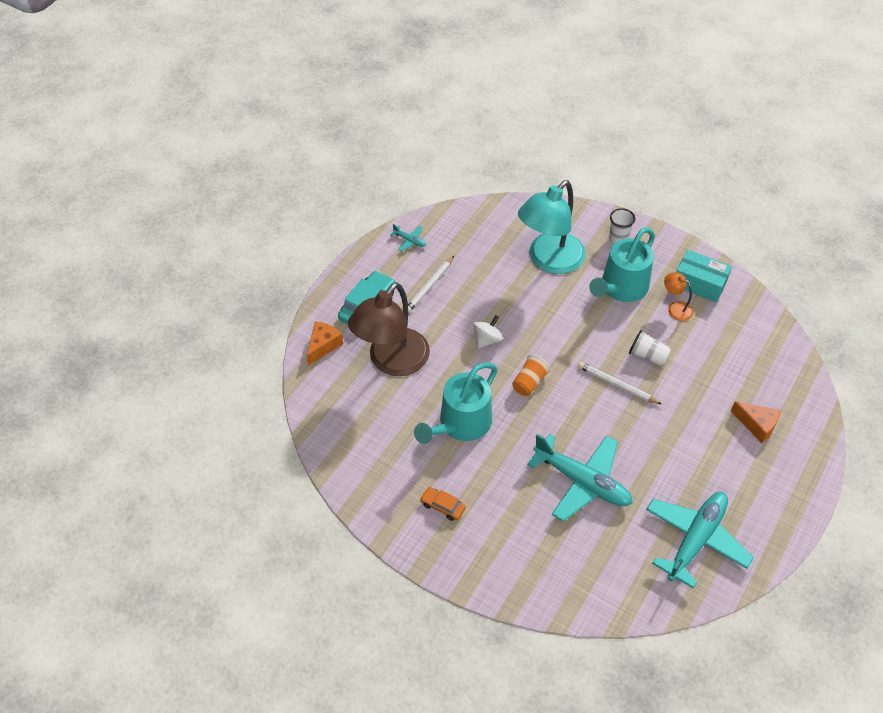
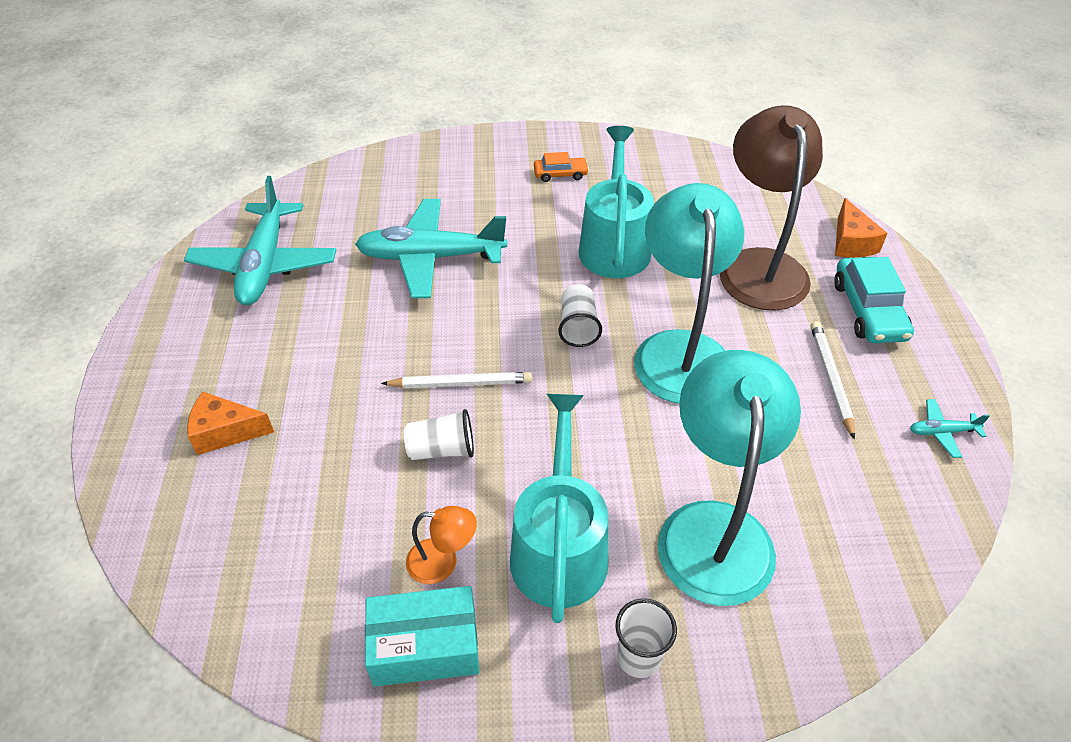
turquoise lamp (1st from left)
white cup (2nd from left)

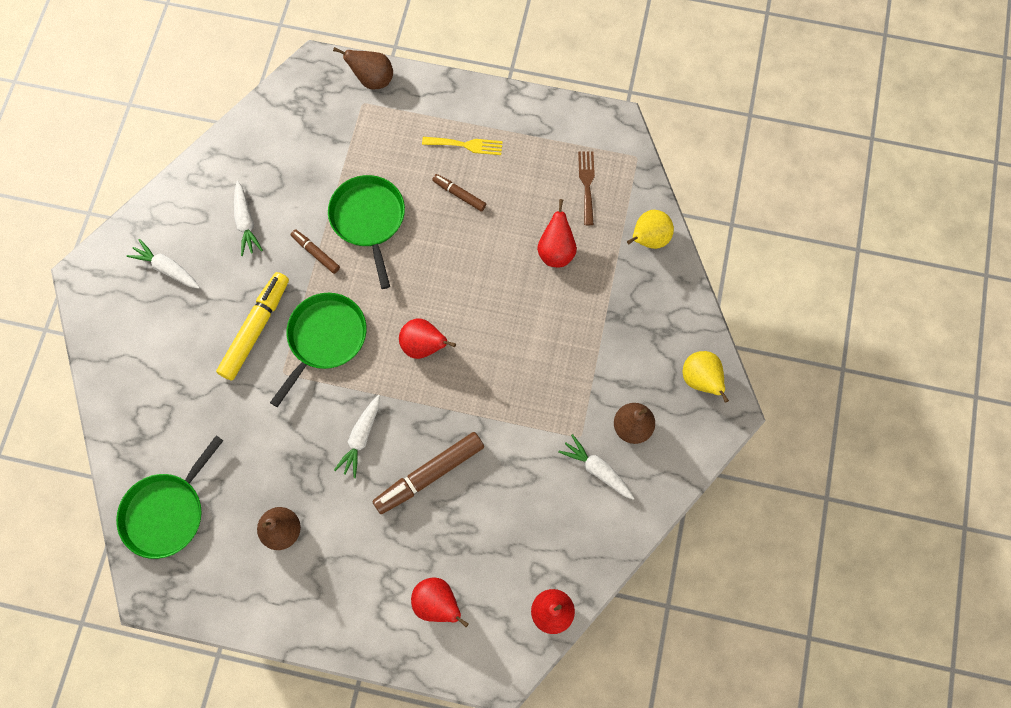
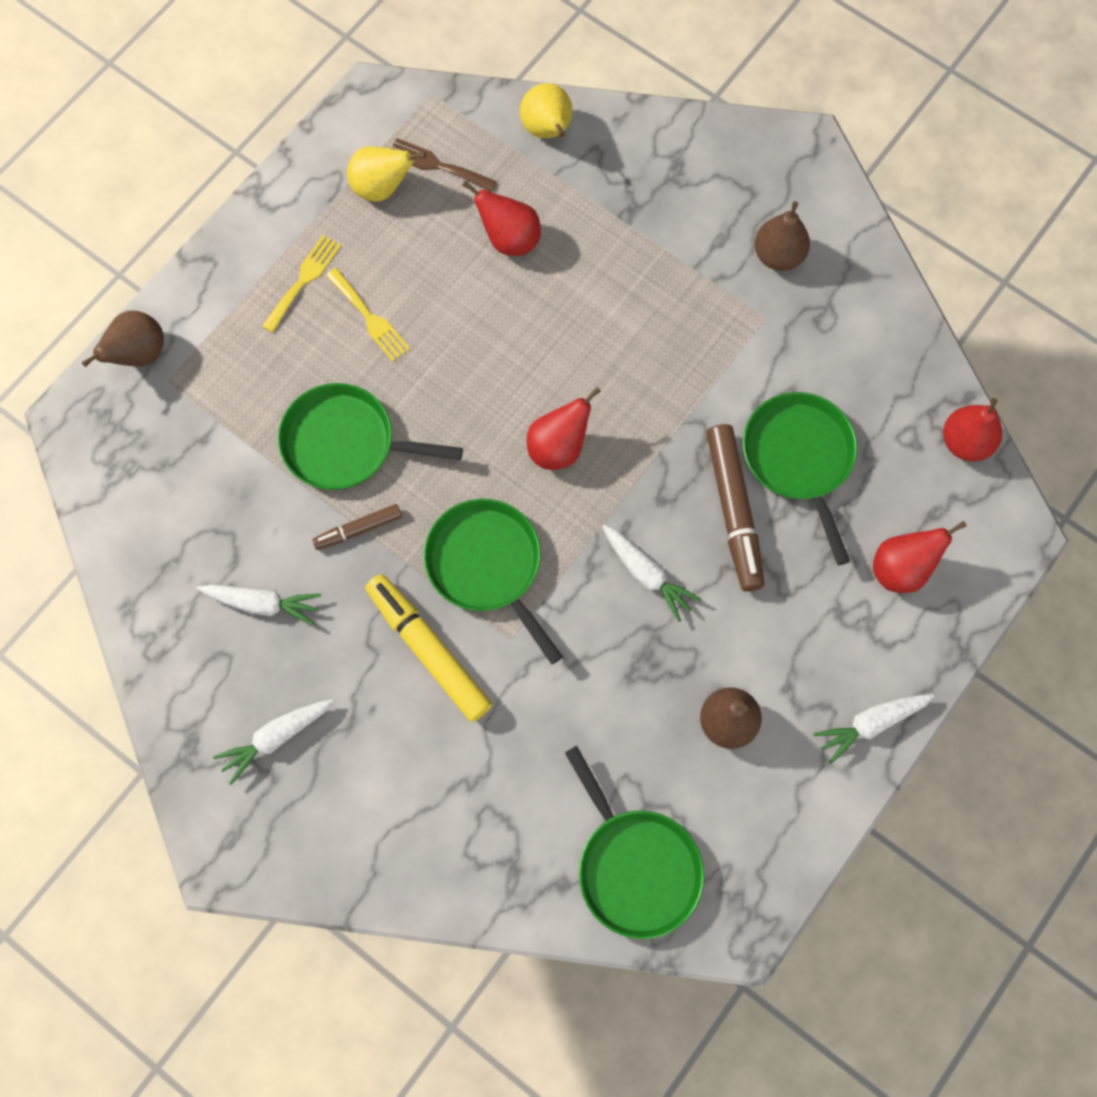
green pan (4th from left)
white carrot (4th from left)
yellow pear (1st from left)
yellow fork (2nd from left)

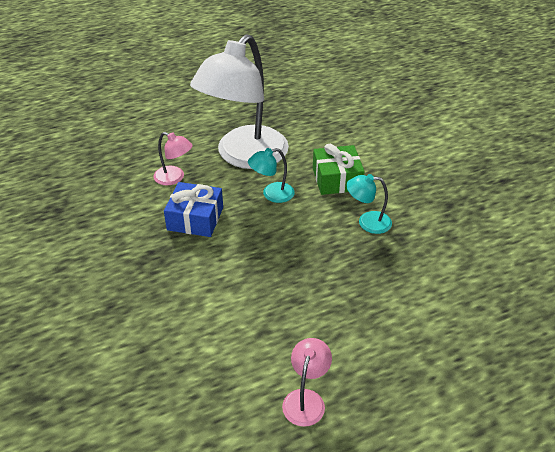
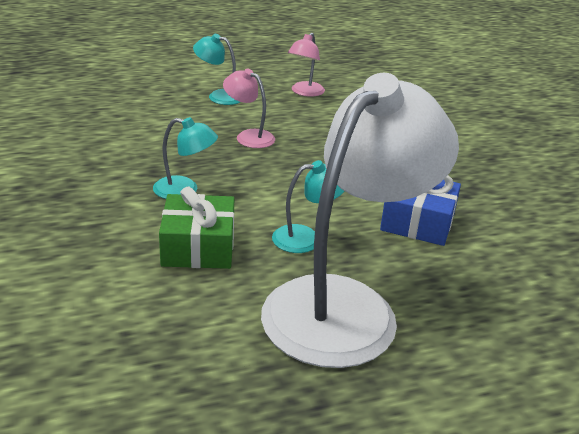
turquoise lamp (2nd from left)
pink lamp (1st from left)

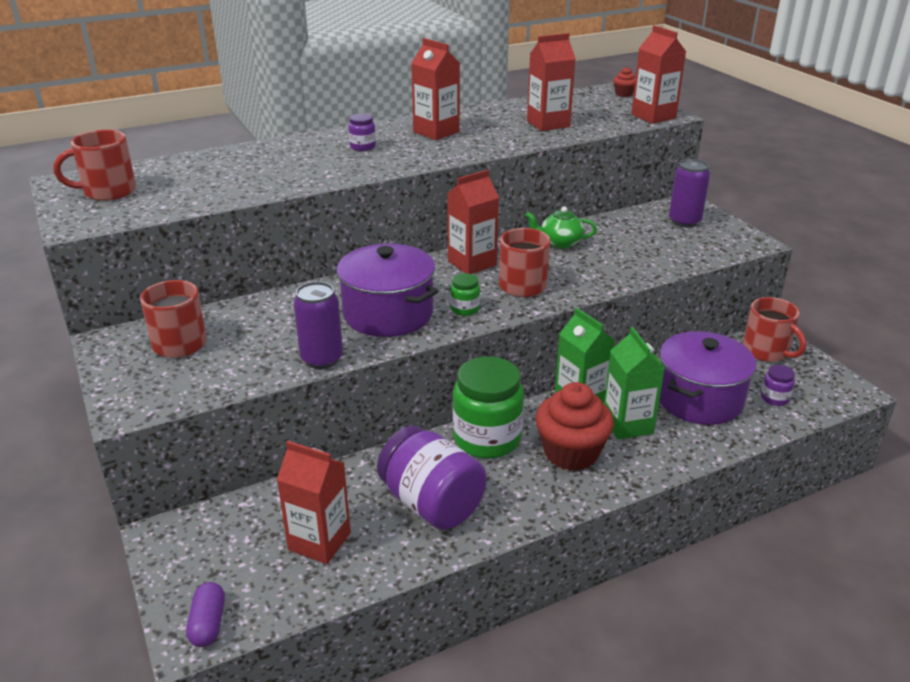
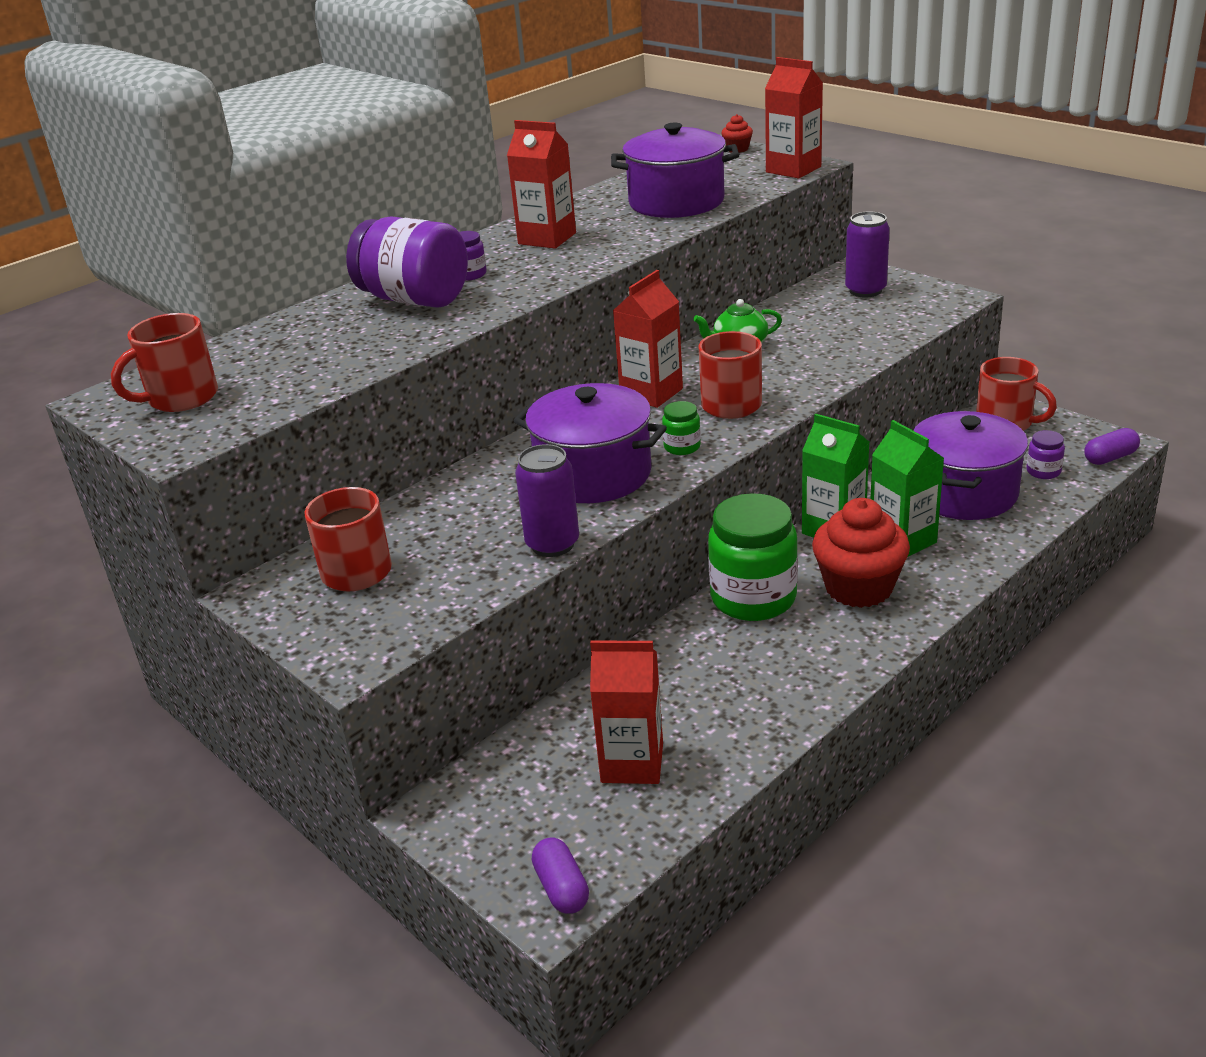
purple capsule (2nd from left)
purple jar (1st from left)
purple pot (2nd from left)

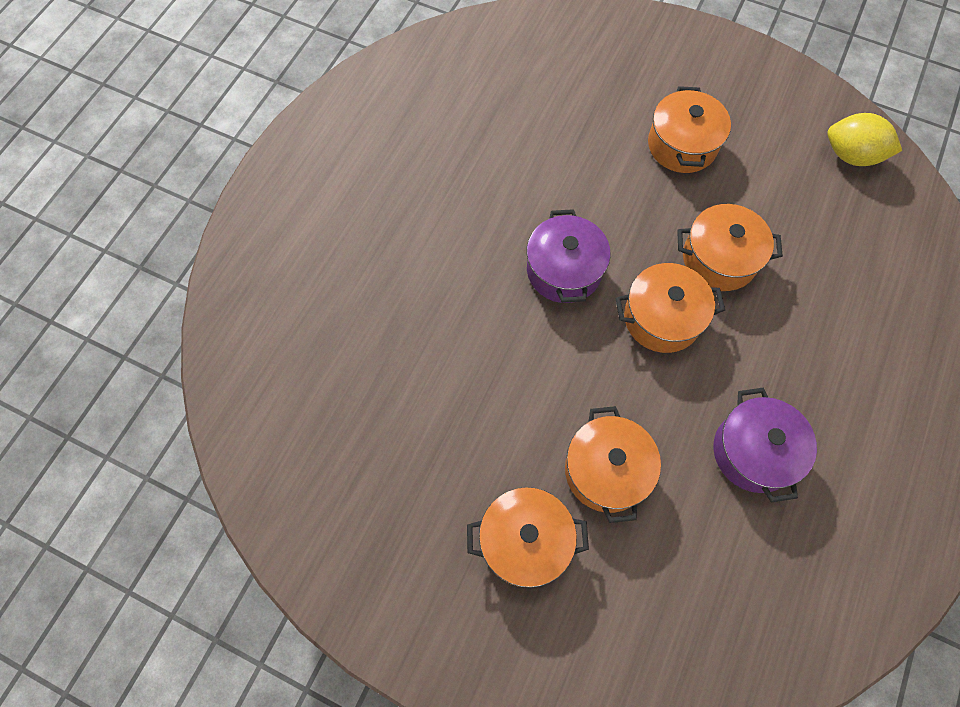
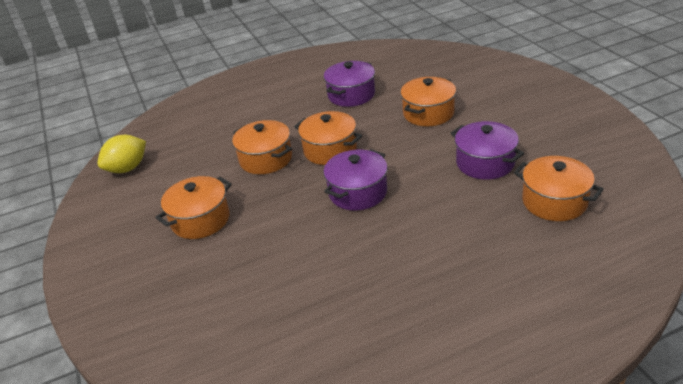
purple pot (3rd from left)
orange pot (5th from left)
yellow lemon

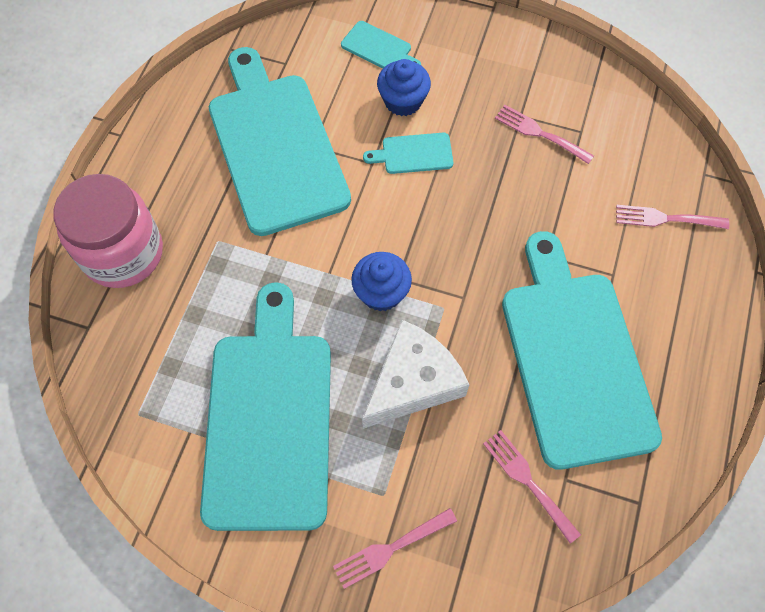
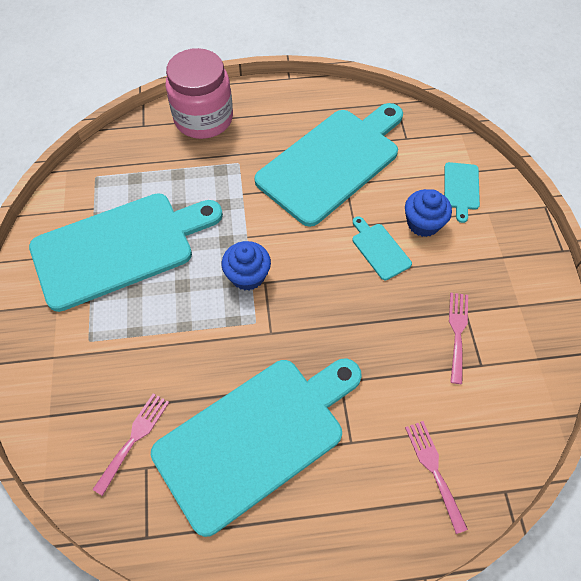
pink fork (1st from left in the first image)
white cheese

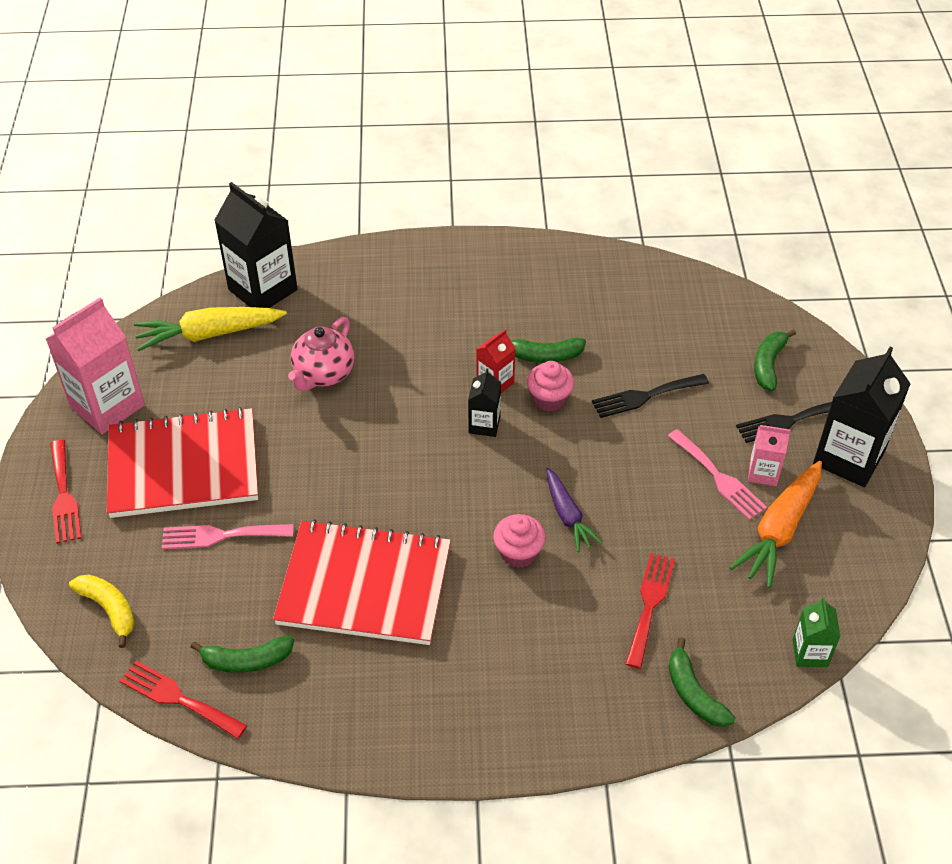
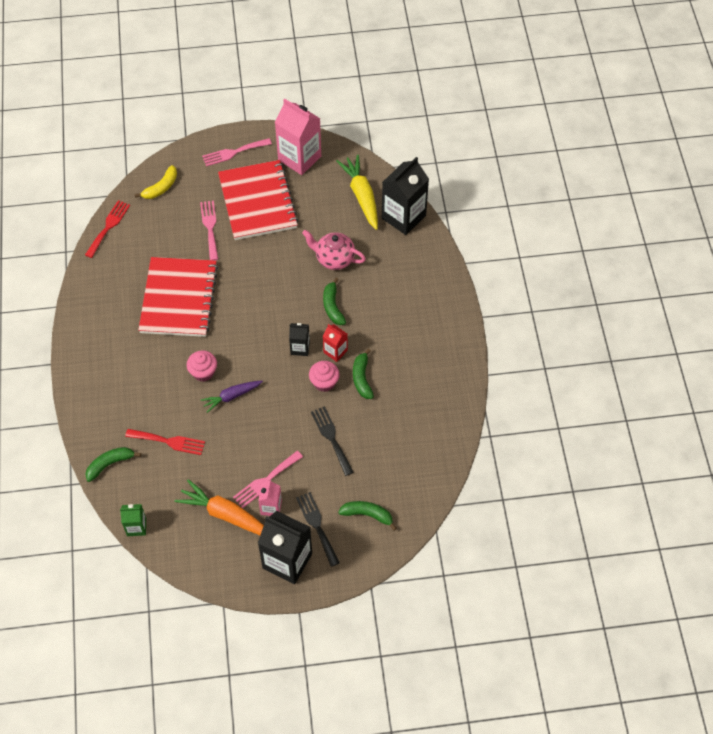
green banana (2nd from left)
pink fork (2nd from left)

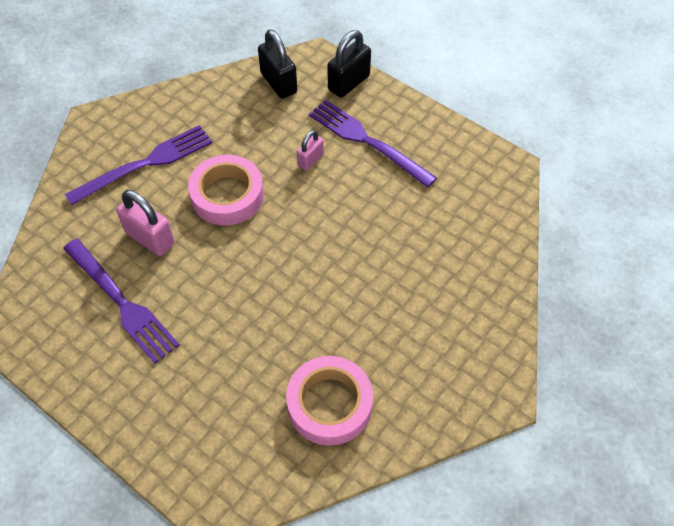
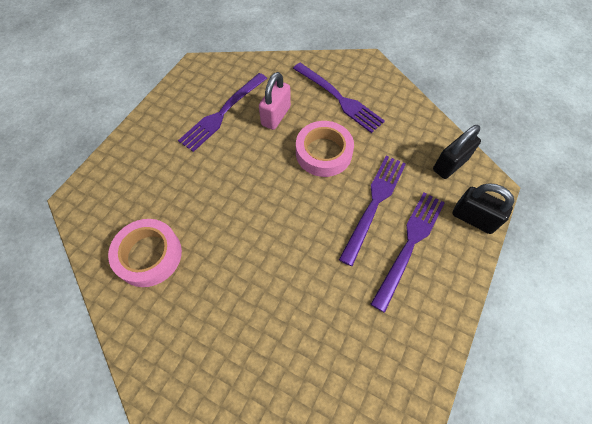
purple fork (3rd from left)

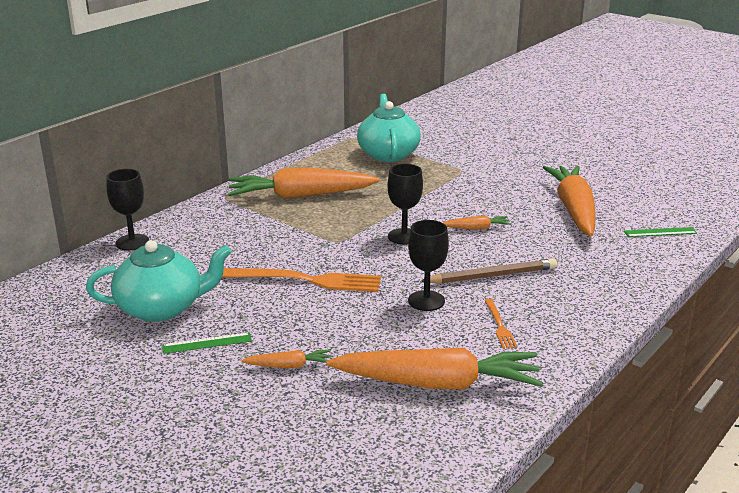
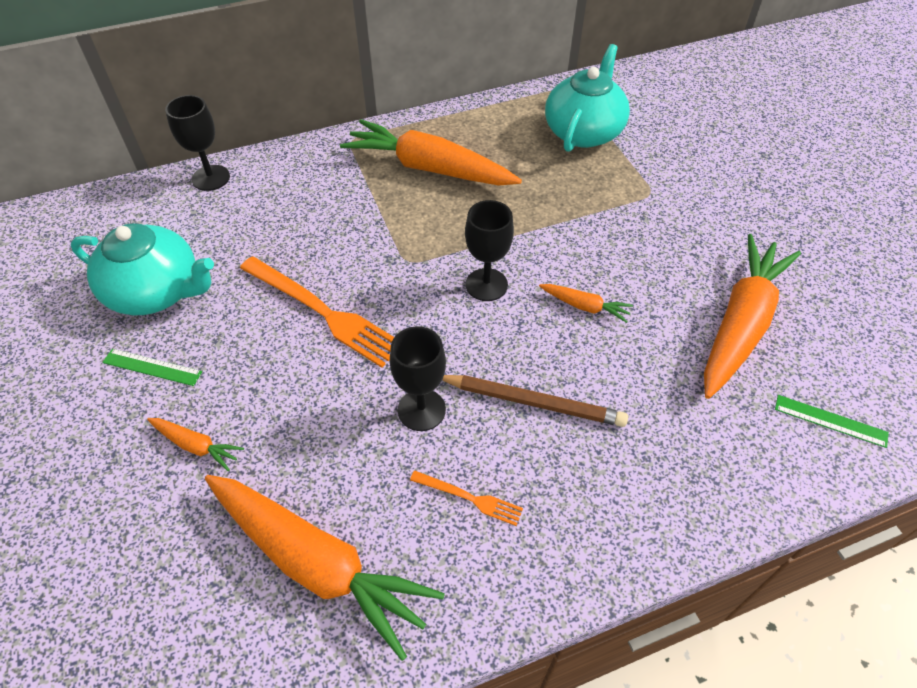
orange fork (2nd from left)

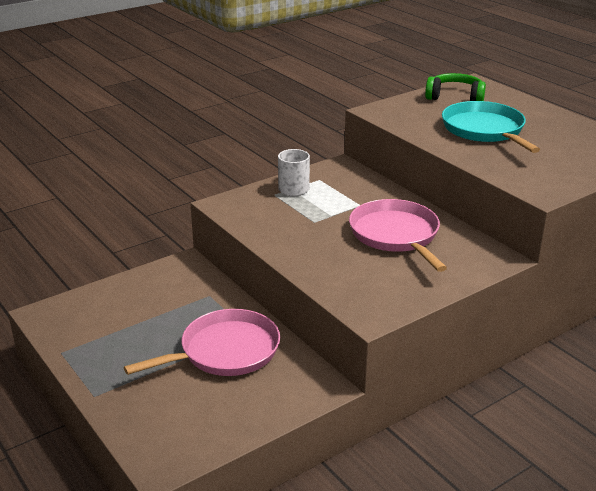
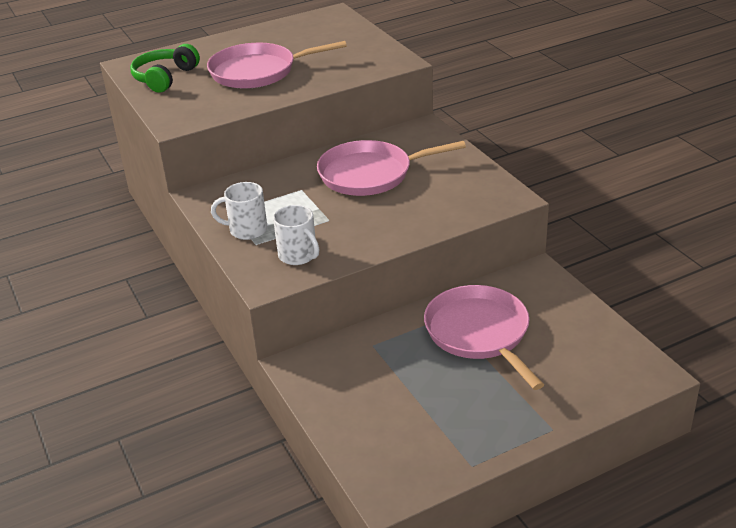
white mug (2nd from left)
pink pan (1st from left)

